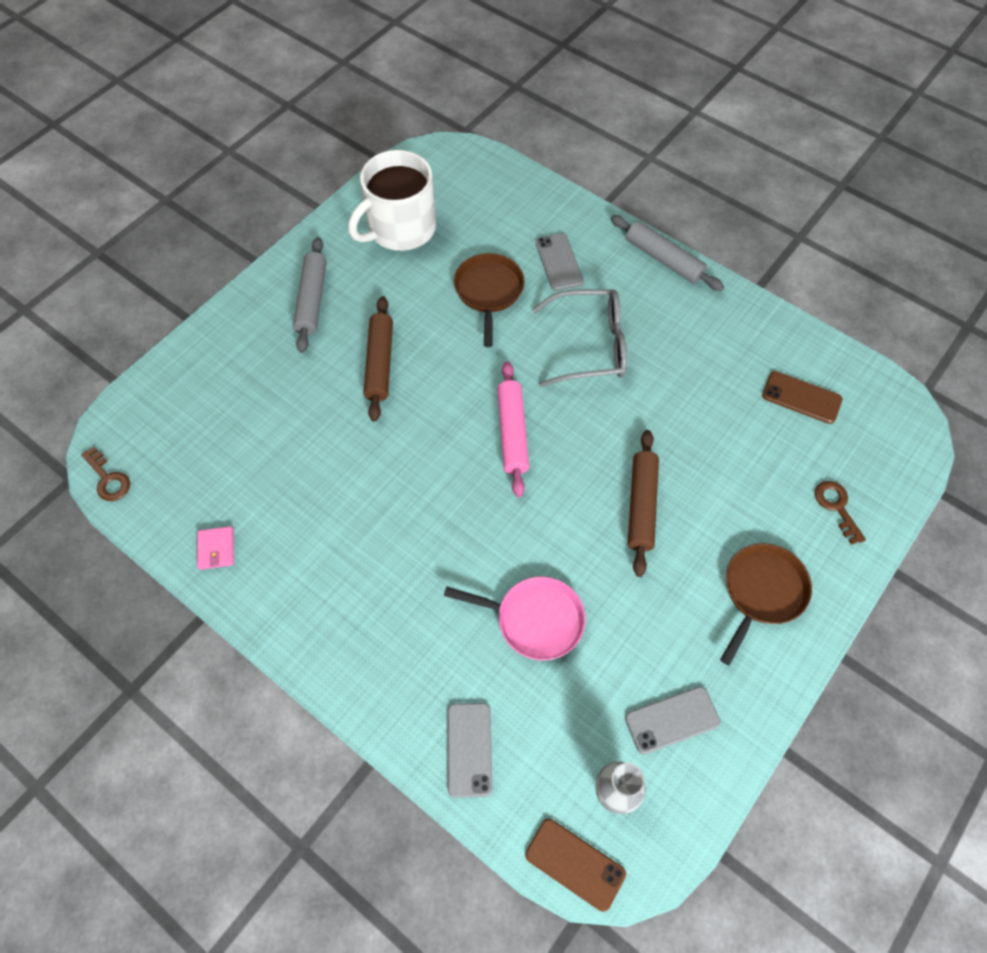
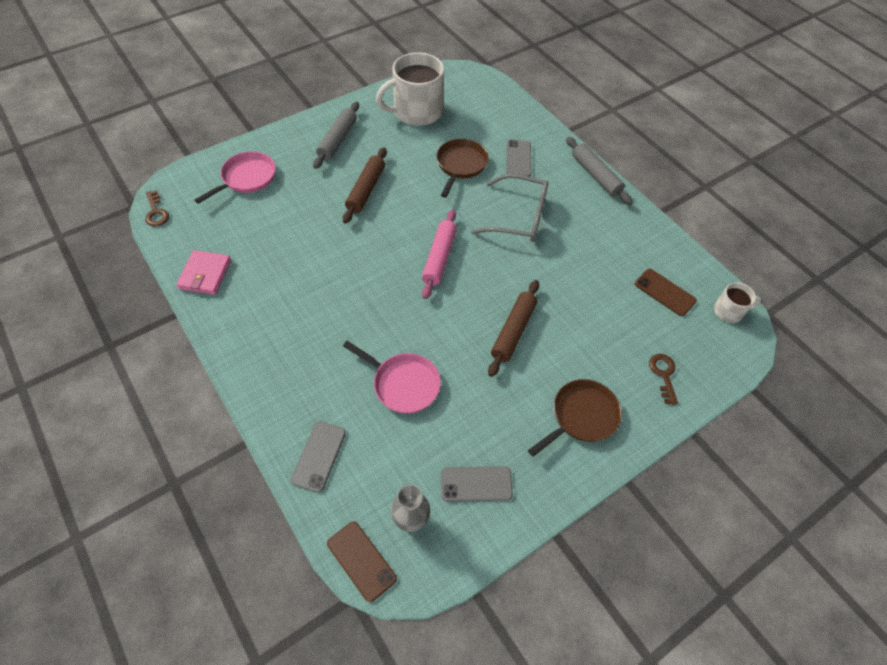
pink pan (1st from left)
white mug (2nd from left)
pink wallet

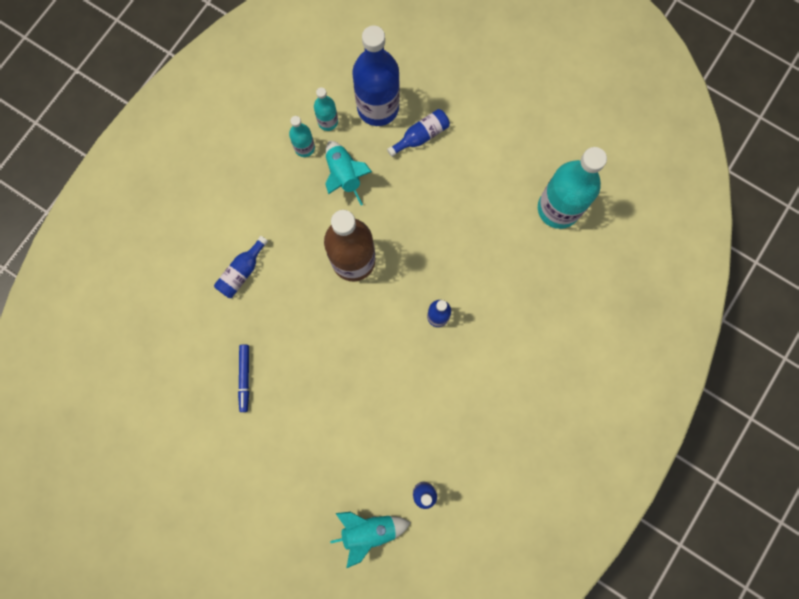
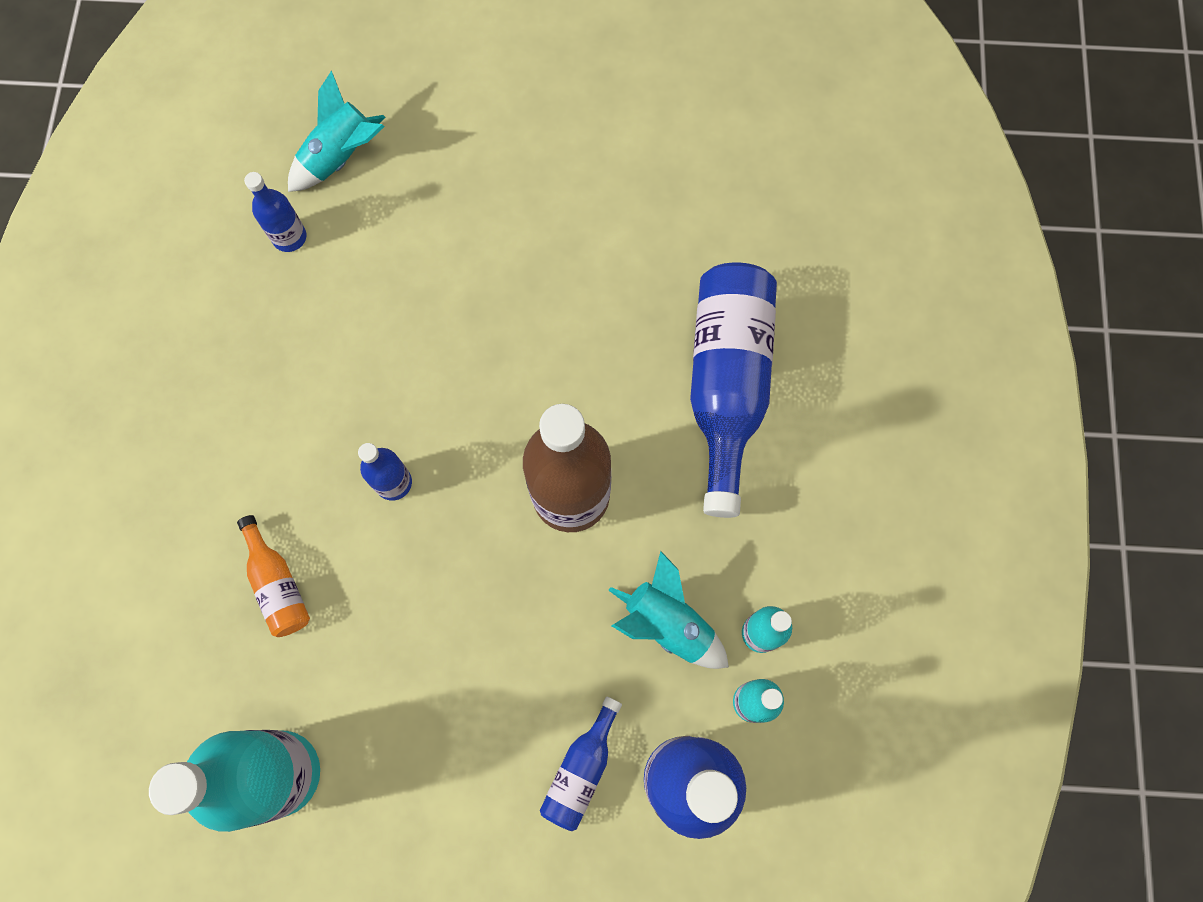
blue marker
orange bottle
blue bottle (5th from left)

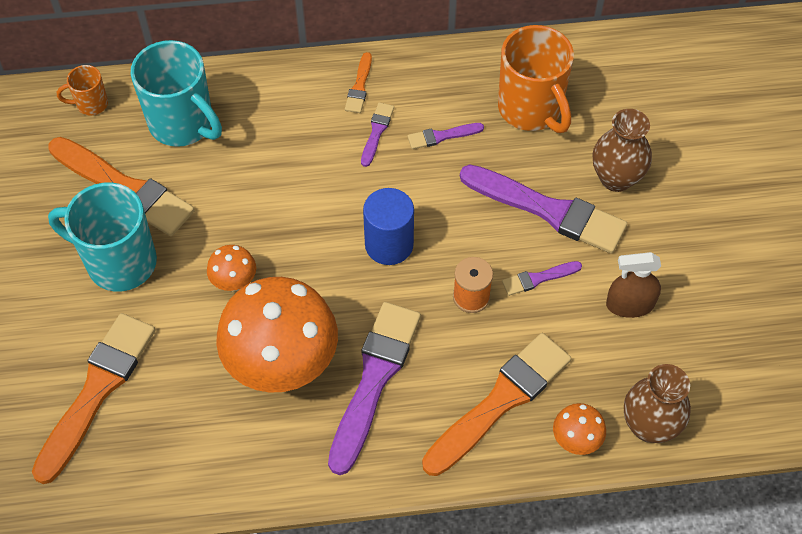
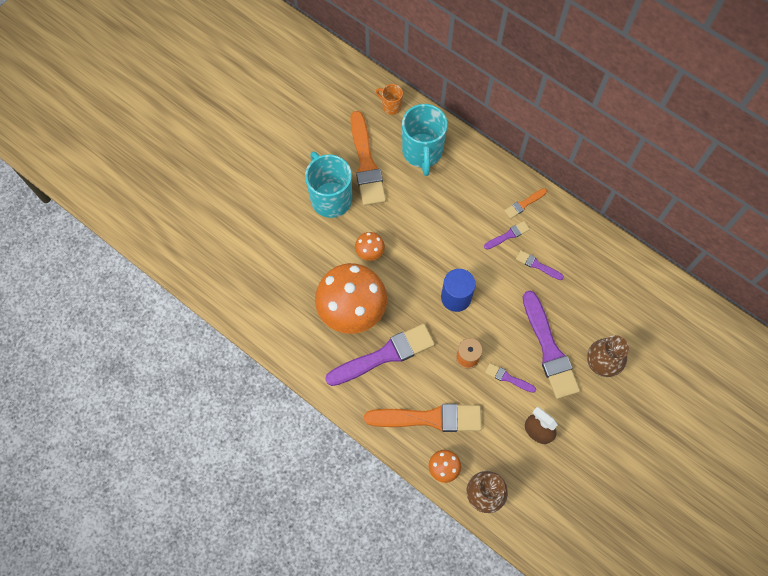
orange brush (1st from left in the first image)
orange mug (2nd from left in the first image)

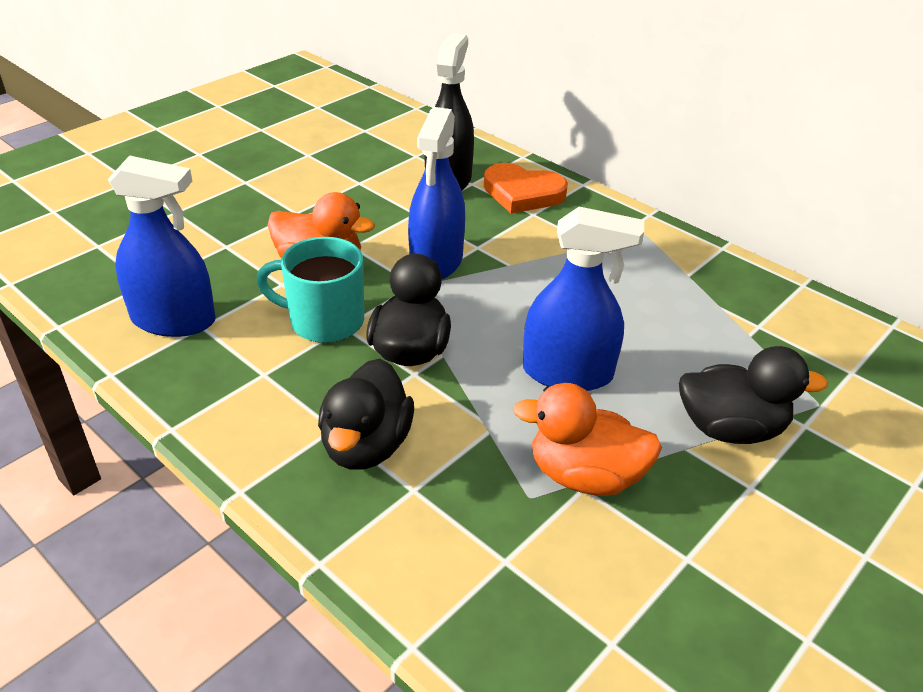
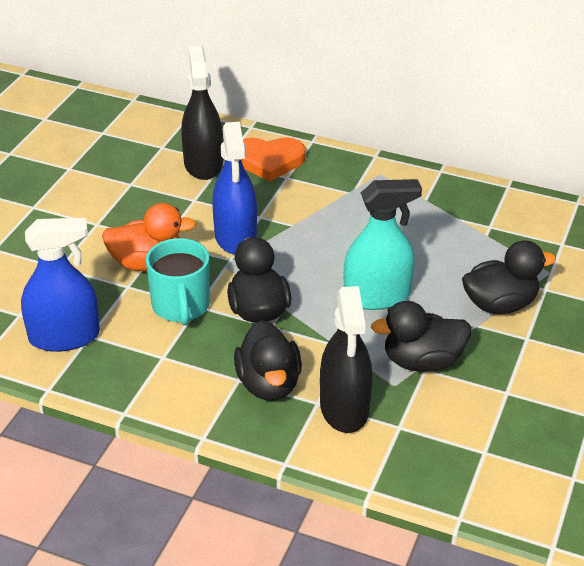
black spray bottle (2nd from left)
black duck (3rd from left)
turquoise spray bottle
turquoise mug

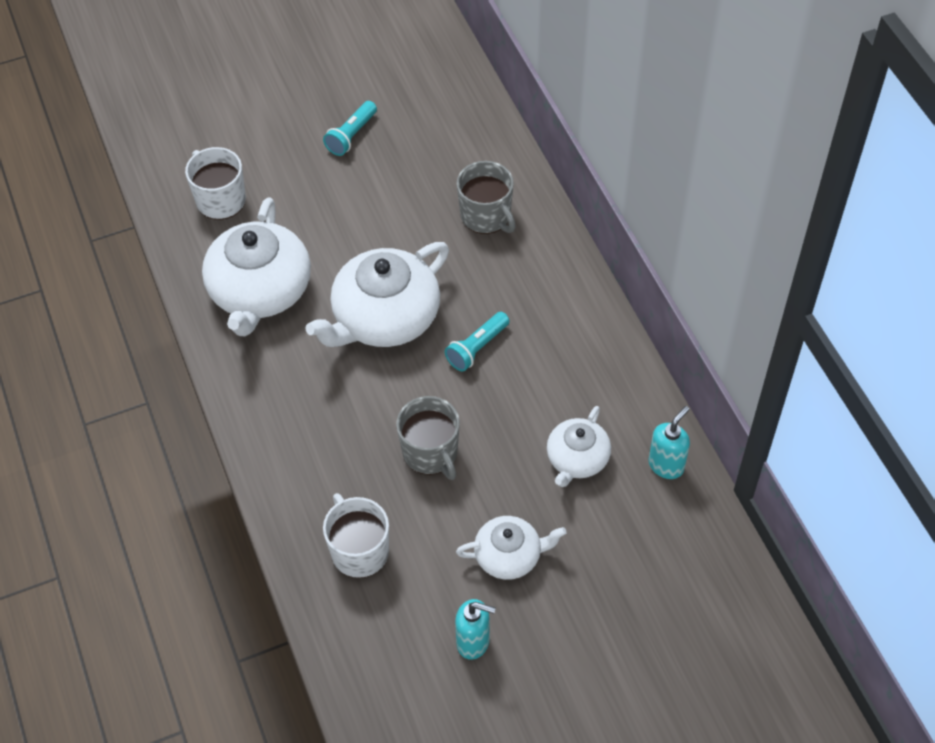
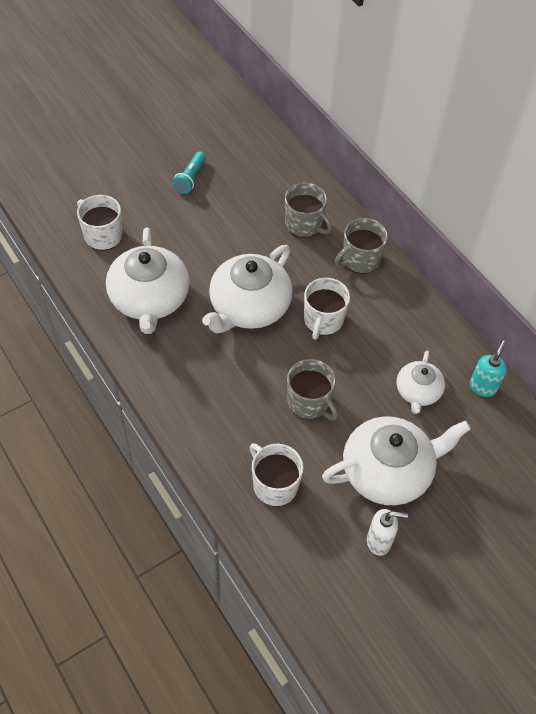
grey mug (3rd from left)
white mug (3rd from left)
white soap dispenser
white teapot (3rd from left)

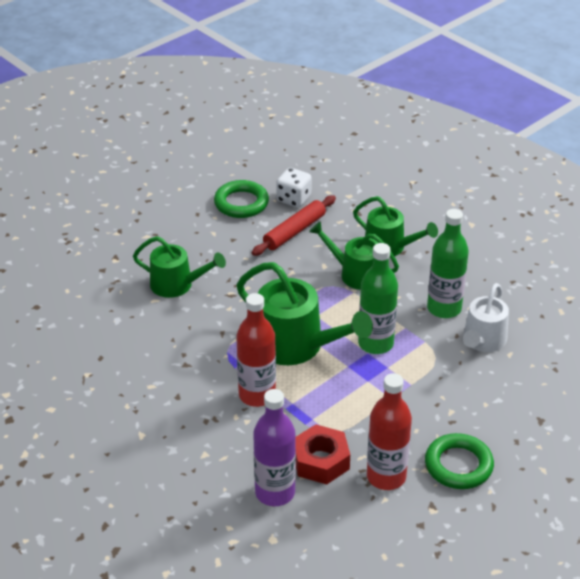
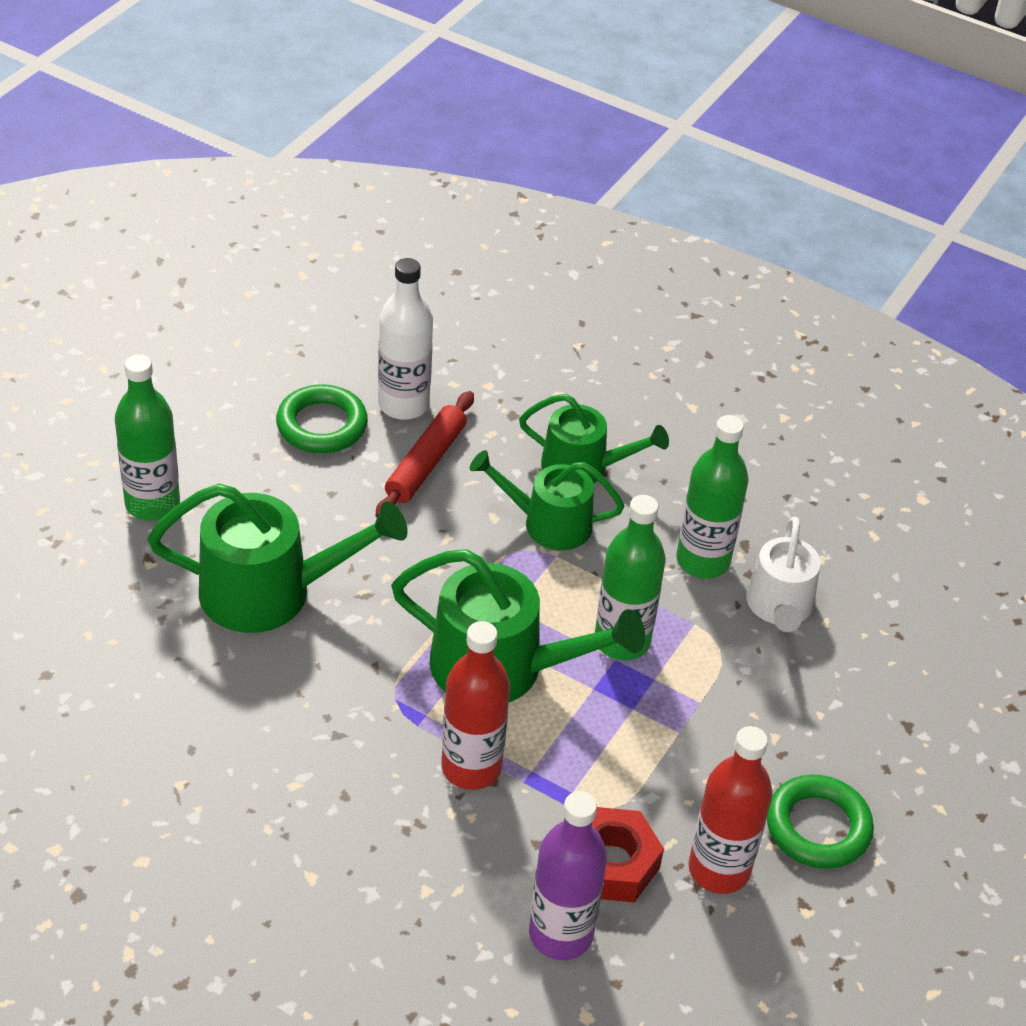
green bottle (1st from left)
white bottle
green watering can (1st from left)

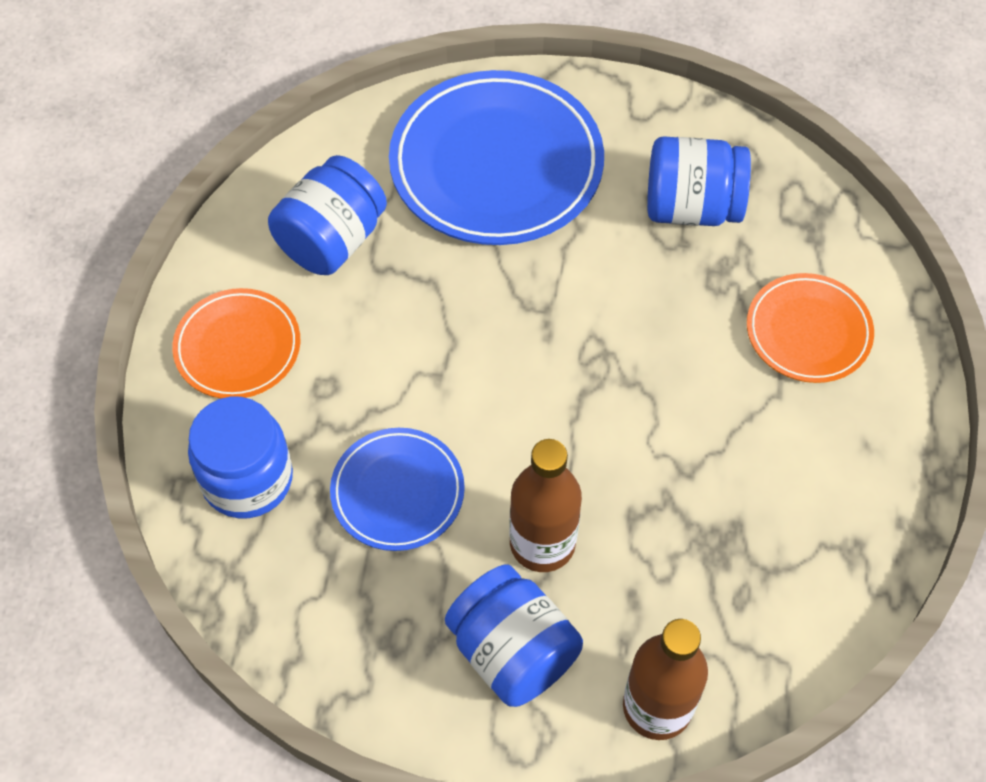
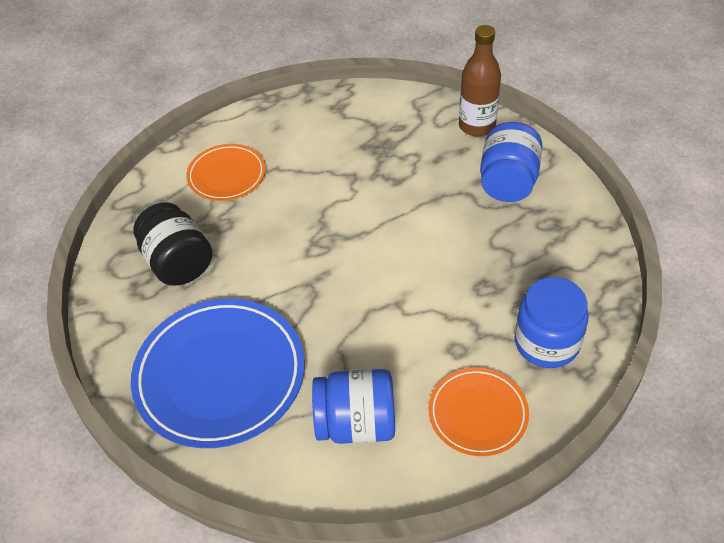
blue plate (1st from left in the first image)
brown bottle (1st from left in the first image)
black jar

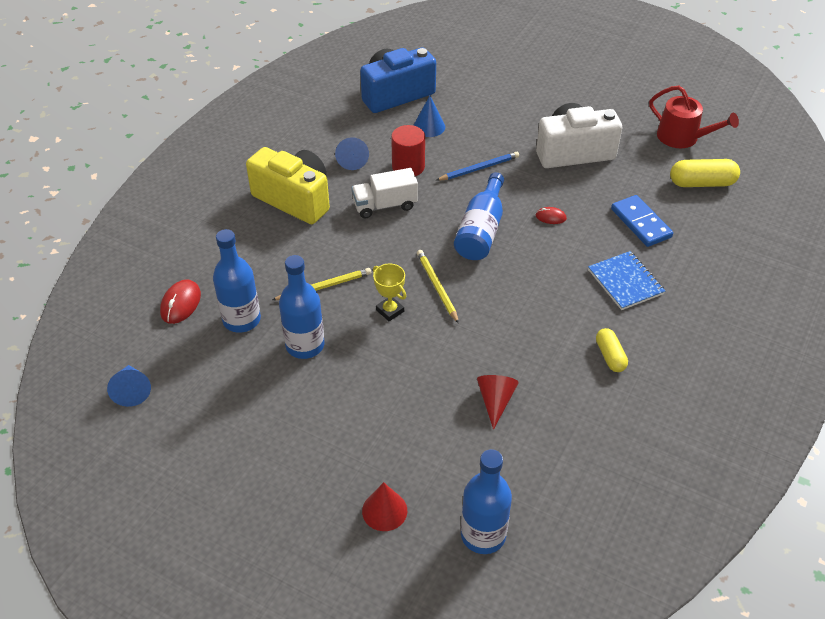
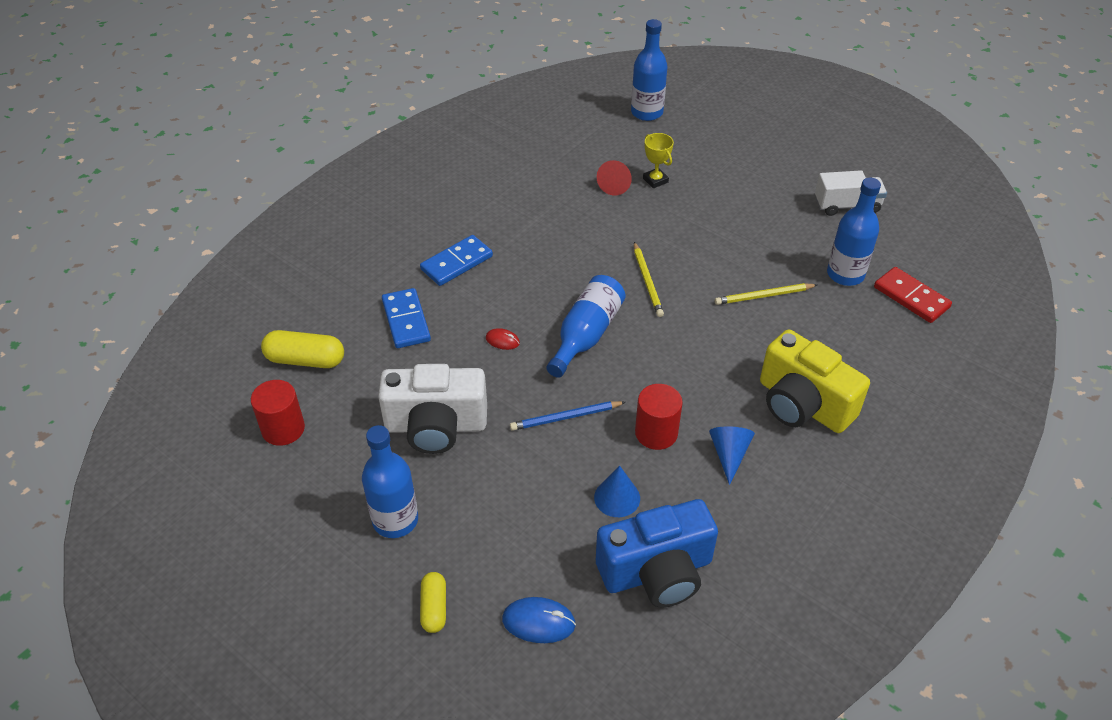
blue cone (1st from left in the first image)
red cone (1st from left in the first image)
blue mouse
blue bottle (1st from left)
white truck
yellow trophy
yellow capsule (2nd from left)
red domino
blue domino (2nd from left)
red cylinder (1st from left)

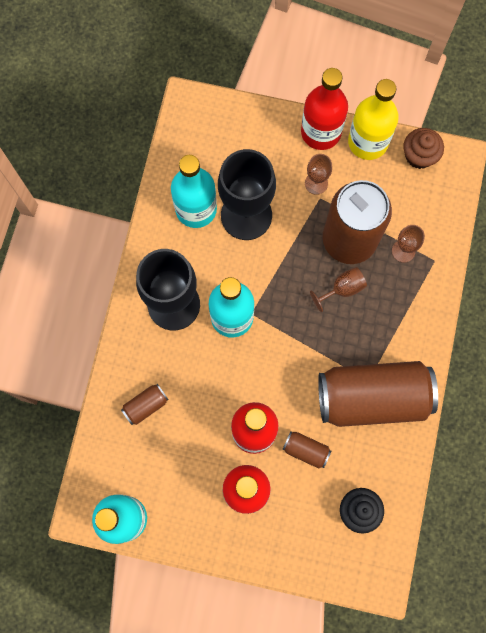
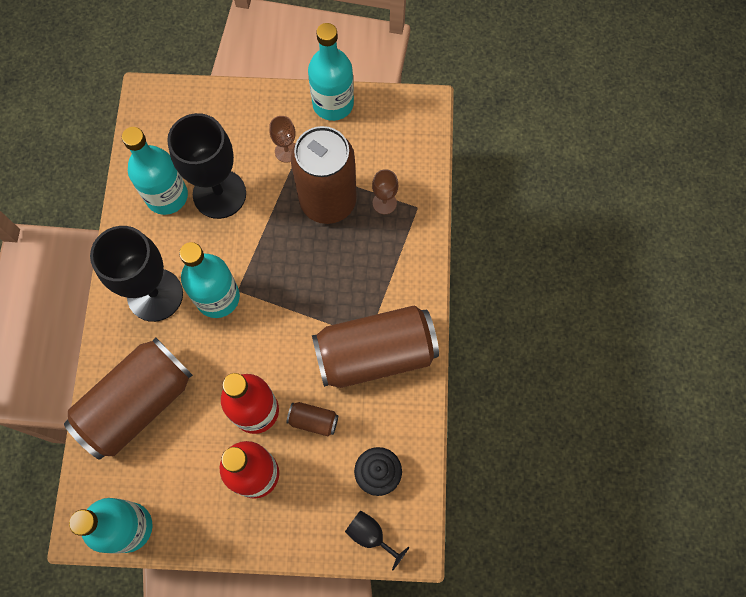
red bottle (3rd from left in the first image)
brown goblet (2nd from left in the first image)
brown cupcake
black goblet (3rd from left)
turquoise bottle (4th from left)
brown can (1st from left)

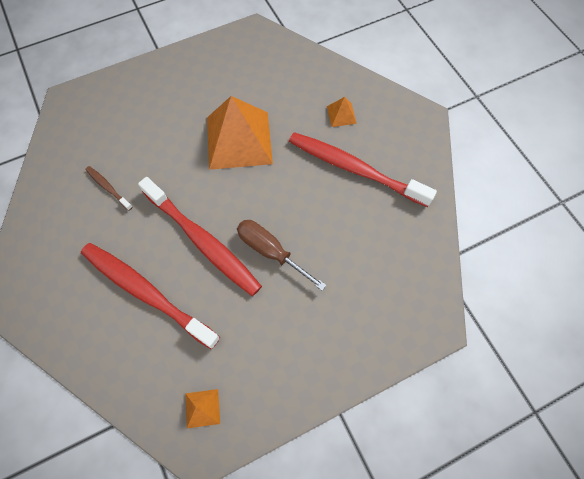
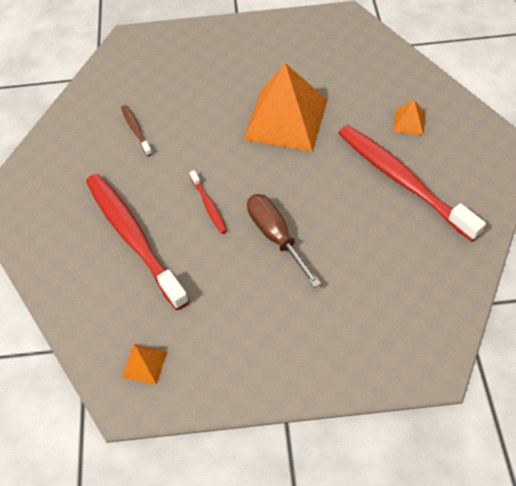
red toothbrush (2nd from left)

